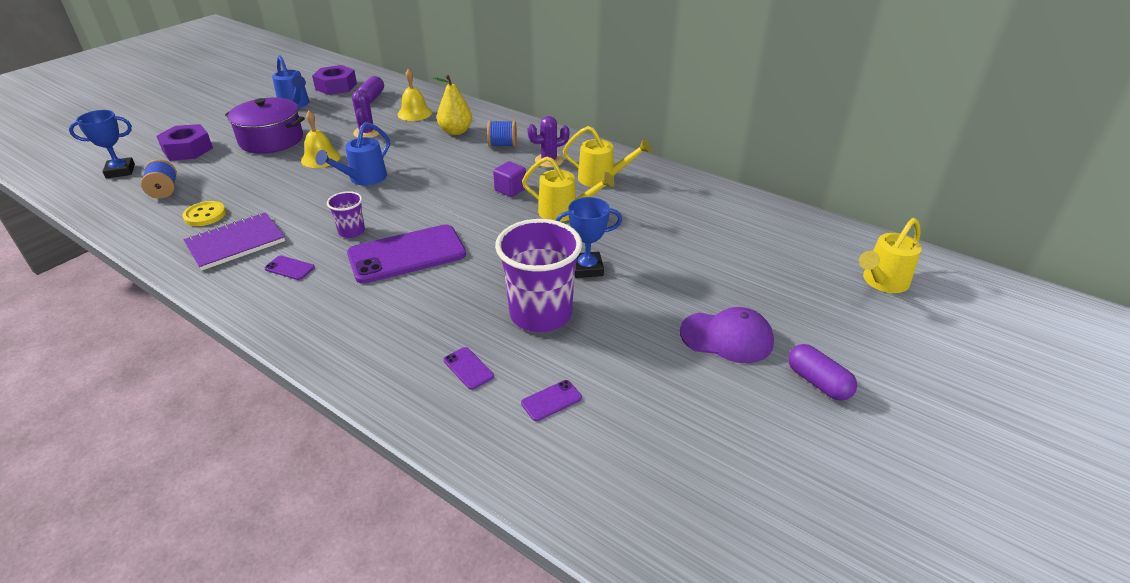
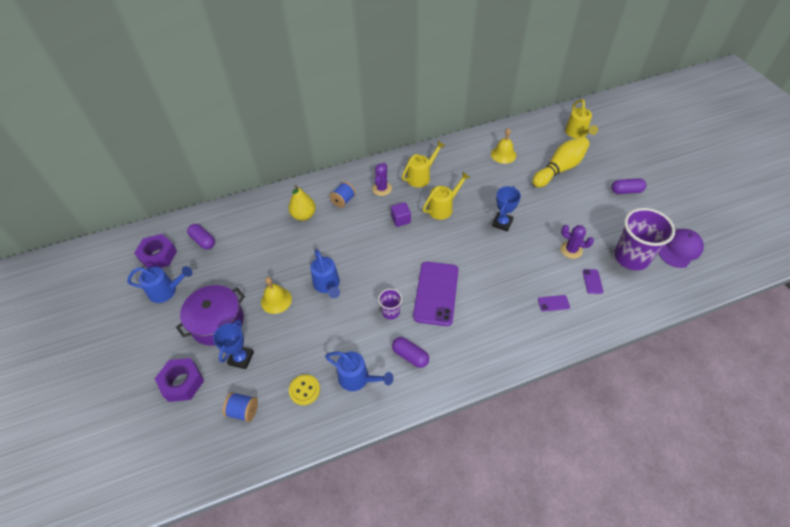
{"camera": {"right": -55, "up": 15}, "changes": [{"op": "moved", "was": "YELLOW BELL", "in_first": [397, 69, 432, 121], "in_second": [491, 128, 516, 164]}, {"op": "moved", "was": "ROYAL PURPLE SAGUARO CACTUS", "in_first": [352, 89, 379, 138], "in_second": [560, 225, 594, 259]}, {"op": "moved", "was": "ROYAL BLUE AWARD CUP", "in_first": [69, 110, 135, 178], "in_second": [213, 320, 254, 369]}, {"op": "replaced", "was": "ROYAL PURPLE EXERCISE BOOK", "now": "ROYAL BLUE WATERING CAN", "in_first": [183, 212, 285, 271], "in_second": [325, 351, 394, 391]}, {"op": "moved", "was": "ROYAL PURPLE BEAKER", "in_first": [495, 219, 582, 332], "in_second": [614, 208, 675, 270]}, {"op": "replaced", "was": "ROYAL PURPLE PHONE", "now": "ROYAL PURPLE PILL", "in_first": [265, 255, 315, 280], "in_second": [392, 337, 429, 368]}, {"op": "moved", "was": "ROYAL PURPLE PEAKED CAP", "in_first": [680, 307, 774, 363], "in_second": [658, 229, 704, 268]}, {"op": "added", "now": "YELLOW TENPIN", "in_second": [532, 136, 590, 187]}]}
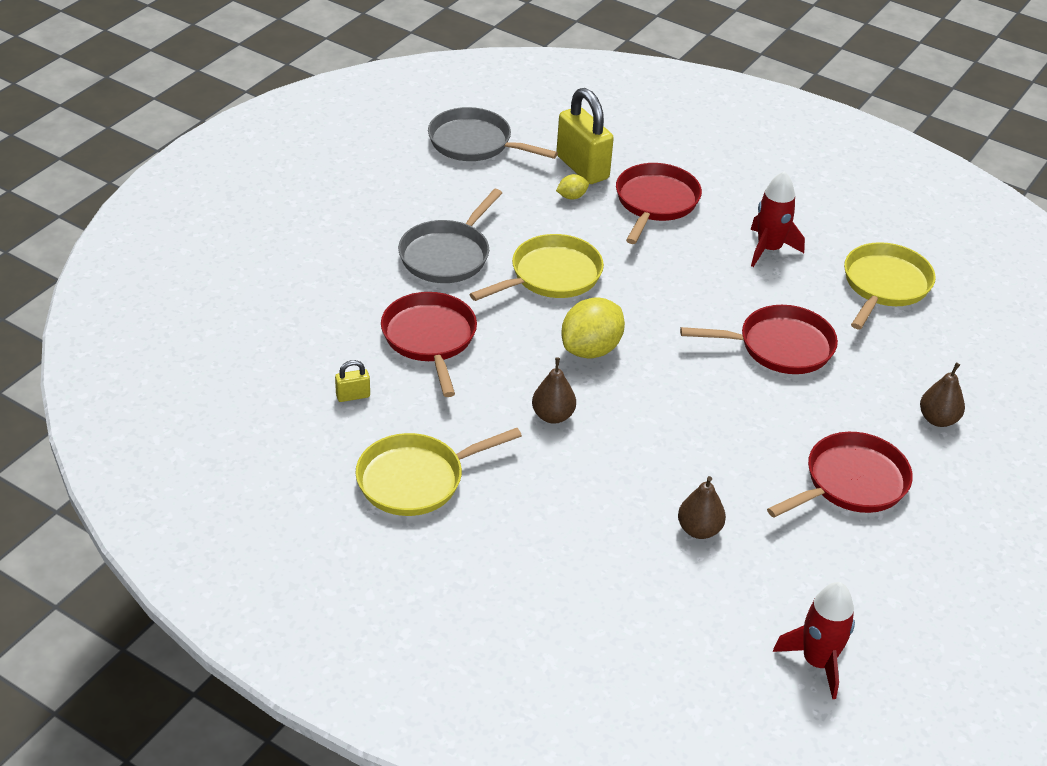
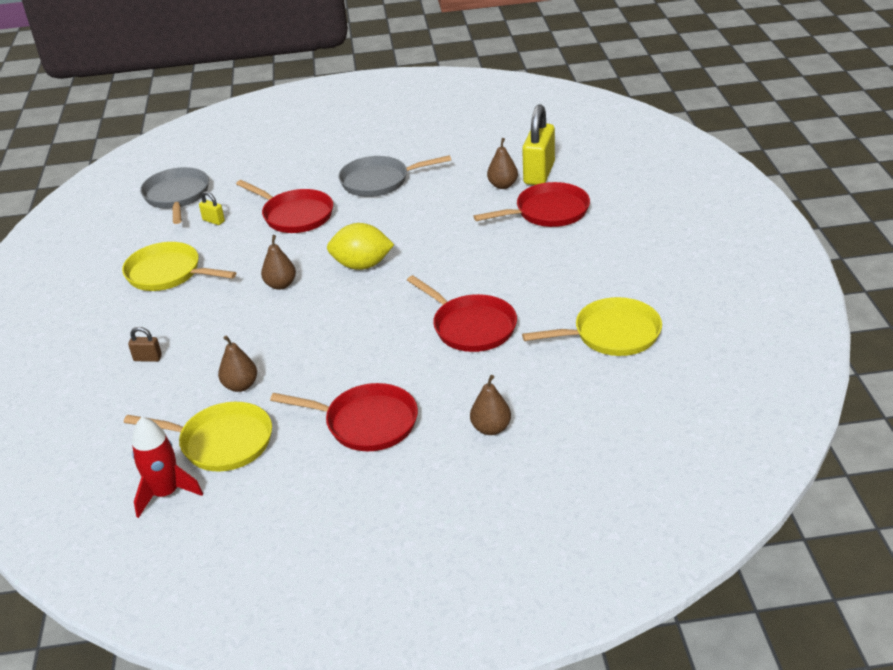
{"camera": {"right": 55, "up": -5}, "changes": [{"op": "moved", "was": "GREY PAN", "in_first": [428, 107, 558, 161], "in_second": [140, 167, 209, 224]}, {"op": "removed", "was": "CRIMSON TOY ROCKET", "in_first": [751, 171, 805, 267]}, {"op": "replaced", "was": "YELLOW TOY LEMON", "now": "DARK BROWN TOY PEAR", "in_first": [556, 174, 589, 200], "in_second": [487, 138, 518, 189]}, {"op": "moved", "was": "YELLOW PAN", "in_first": [470, 234, 604, 301], "in_second": [124, 402, 272, 472]}, {"op": "turned", "was": "CRIMSON PAN", "in_first": [381, 292, 477, 397], "in_second": [236, 180, 333, 233], "clockwise": 90}, {"op": "added", "now": "DARK BROWN SMALL LOCK", "in_second": [128, 327, 162, 362]}]}
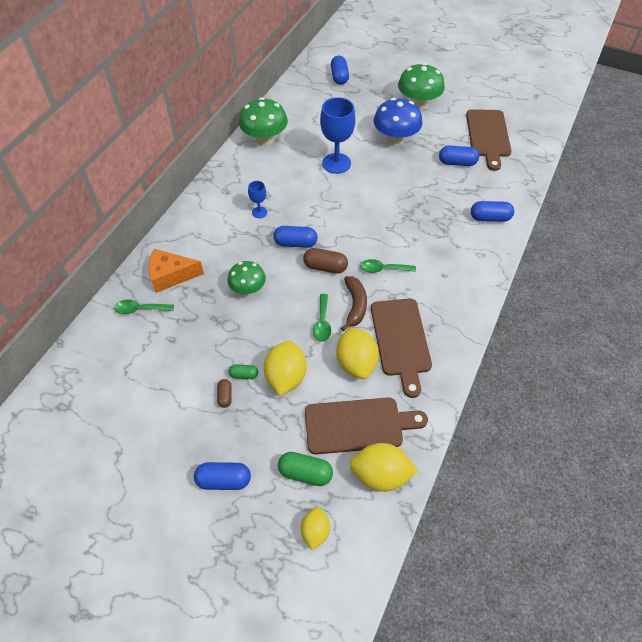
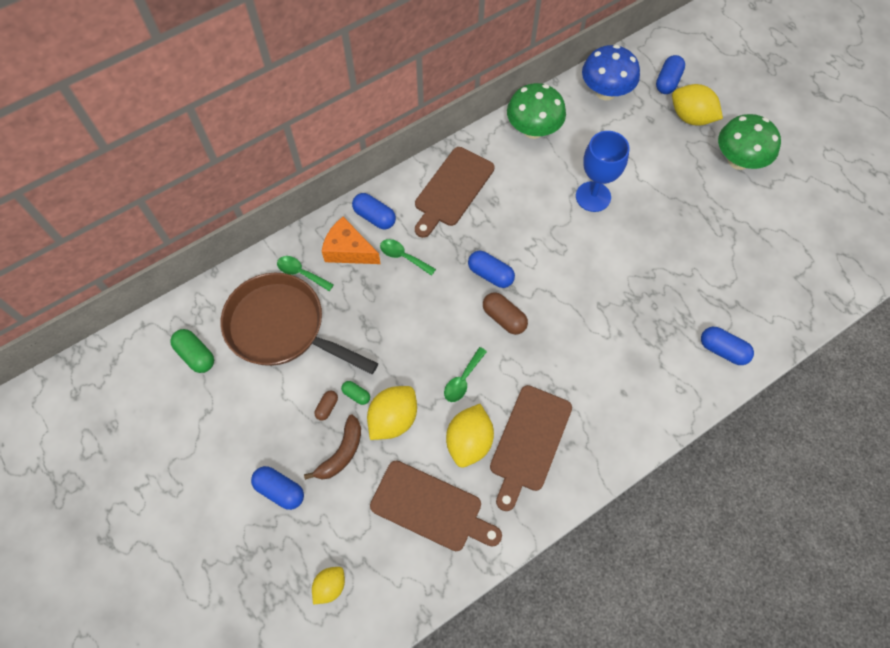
{"camera": {"right": 30, "up": 10}, "changes": [{"op": "moved", "was": "ROYAL BLUE FUNGUS", "in_first": [373, 98, 422, 146], "in_second": [582, 45, 640, 100]}, {"op": "moved", "was": "DARK BROWN BREAD BOARD", "in_first": [466, 109, 511, 171], "in_second": [415, 147, 495, 238]}, {"op": "moved", "was": "ROYAL BLUE PILL", "in_first": [439, 145, 479, 166], "in_second": [352, 193, 396, 229]}, {"op": "removed", "was": "ROYAL BLUE GOBLET", "in_first": [248, 181, 267, 218]}, {"op": "moved", "was": "EMERALD SPOON", "in_first": [360, 259, 416, 273], "in_second": [380, 239, 436, 276]}, {"op": "removed", "was": "EMERALD FUNGUS", "in_first": [227, 261, 266, 295]}, {"op": "moved", "was": "DARK BROWN BANANA FRUIT", "in_first": [341, 276, 367, 331], "in_second": [304, 414, 361, 480]}, {"op": "moved", "was": "YELLOW TOY LEMON", "in_first": [350, 443, 418, 492], "in_second": [672, 84, 723, 126]}, {"op": "moved", "was": "EMERALD PILL", "in_first": [278, 452, 333, 486], "in_second": [170, 329, 214, 373]}, {"op": "added", "now": "DARK BROWN PAN", "in_second": [221, 273, 378, 374]}]}
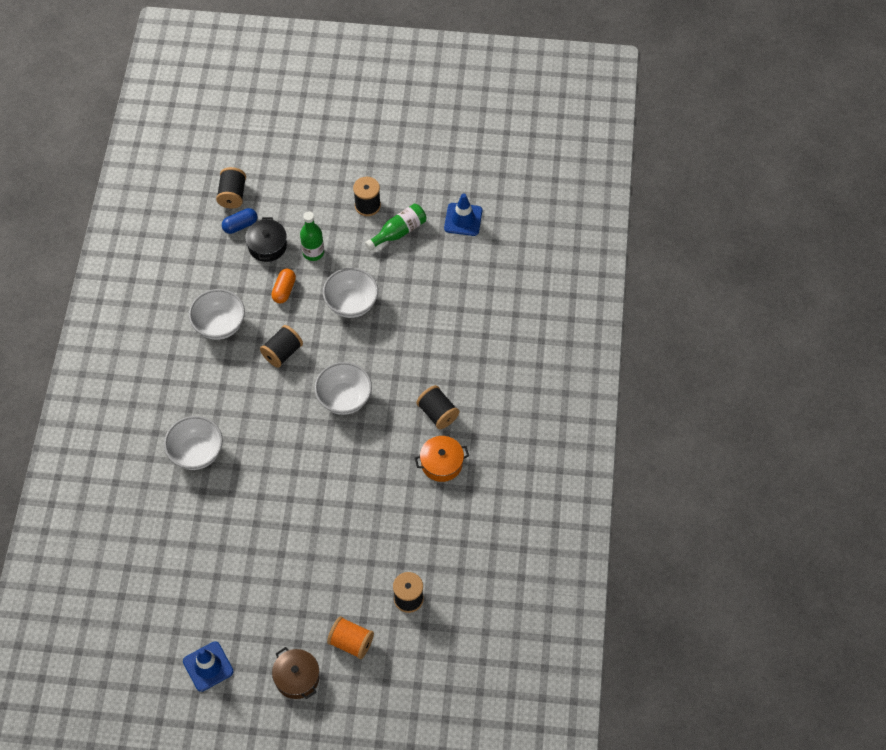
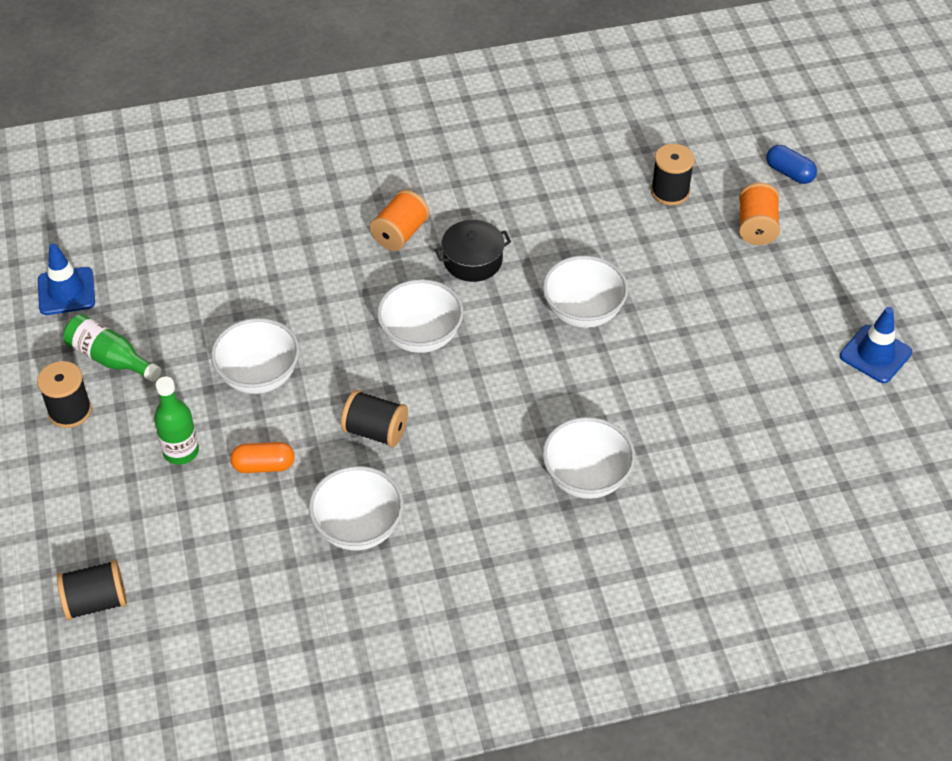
{"camera": {"right": -110, "up": -10}, "changes": [{"op": "moved", "was": "ROYAL BLUE PILL", "in_first": [222, 208, 257, 234], "in_second": [766, 145, 817, 184]}, {"op": "moved", "was": "JET-BLACK POT", "in_first": [245, 217, 287, 262], "in_second": [434, 220, 511, 282]}, {"op": "recoloured", "was": "JET-BLACK REEL OF THREAD", "now": "ORANGE-COLOURED REEL OF THREAD", "in_first": [416, 385, 459, 429], "in_second": [370, 190, 430, 251]}, {"op": "removed", "was": "ORANGE-COLOURED POT", "in_first": [415, 436, 469, 482]}, {"op": "removed", "was": "DARK BROWN POT", "in_first": [272, 647, 319, 699]}, {"op": "added", "now": "PURE WHITE BOWL", "in_second": [543, 256, 628, 328]}]}
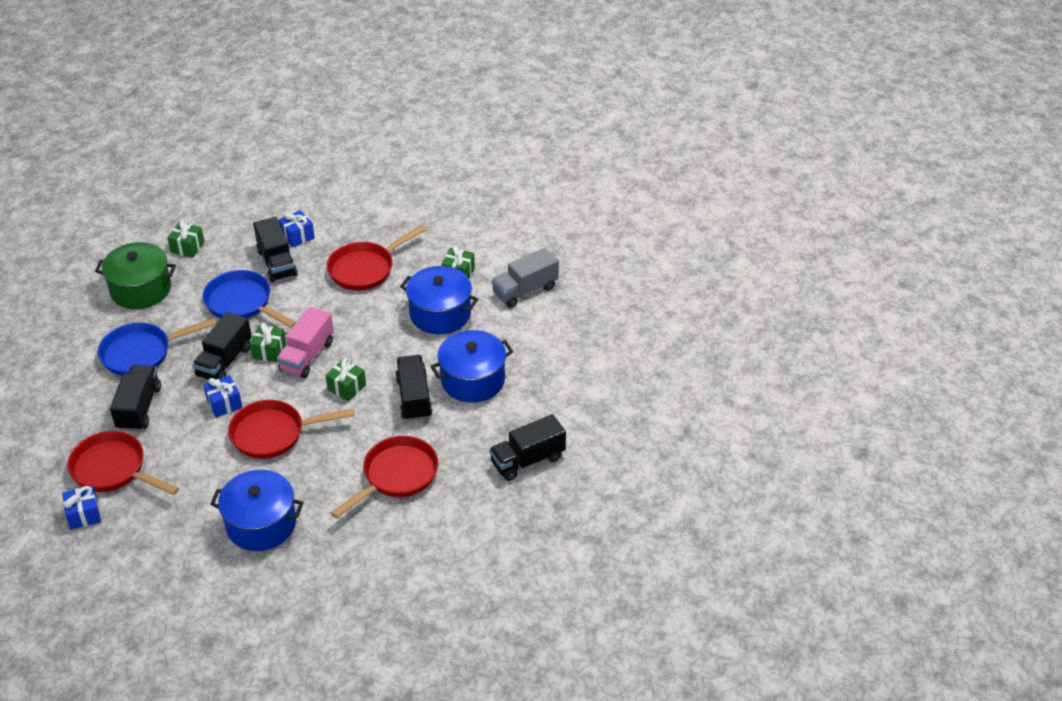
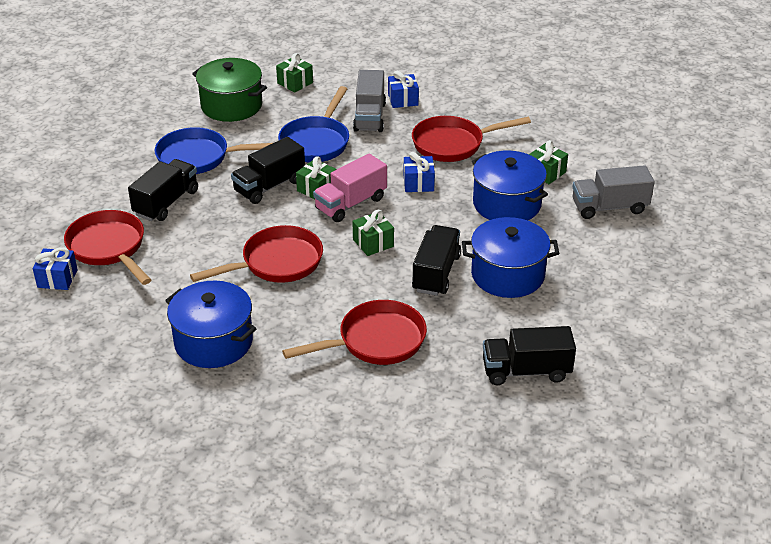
{"camera": {"right": 25, "up": -5}, "changes": [{"op": "recoloured", "was": "JET-BLACK LORRY", "now": "GREY LORRY", "in_first": [253, 217, 298, 283], "in_second": [353, 70, 386, 132]}, {"op": "turned", "was": "ROYAL BLUE PAN", "in_first": [203, 270, 297, 328], "in_second": [278, 86, 349, 162], "clockwise": -135}, {"op": "moved", "was": "ROYAL BLUE PRESENT", "in_first": [204, 375, 243, 418], "in_second": [403, 152, 435, 192]}, {"op": "turned", "was": "CRIMSON PAN", "in_first": [228, 400, 354, 459], "in_second": [190, 225, 323, 283], "clockwise": 135}]}
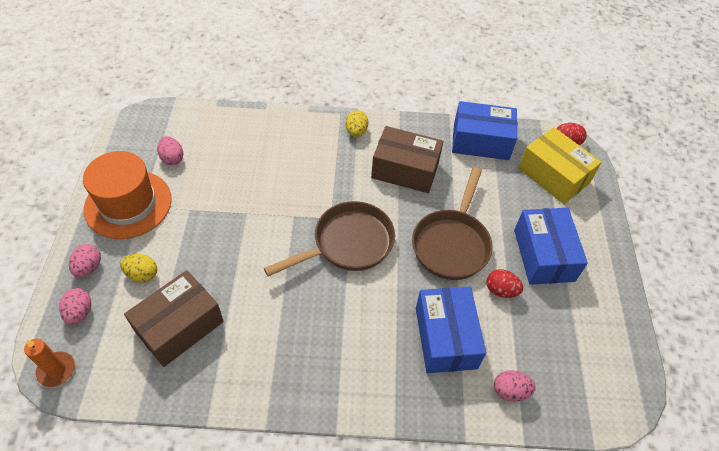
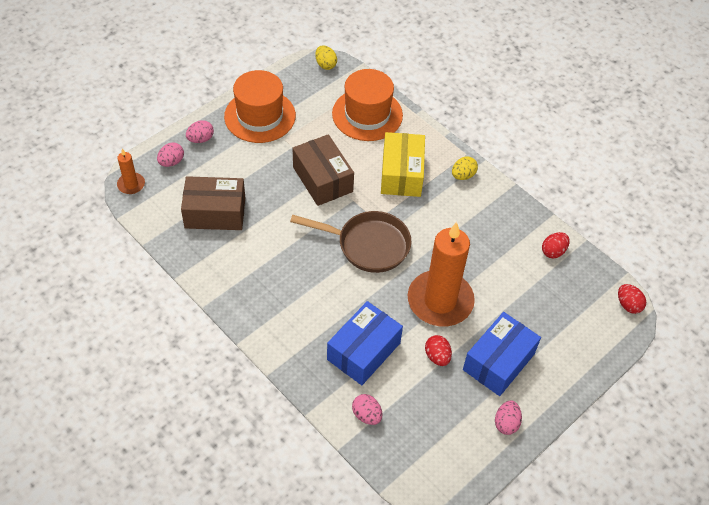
{"camera": {"right": 45, "up": 0}, "changes": [{"op": "replaced", "was": "ROYAL BLUE PARCEL", "now": "CRIMSON EGG SHAPE", "in_first": [452, 101, 517, 160], "in_second": [542, 232, 570, 258]}, {"op": "moved", "was": "DARK BROWN PARCEL", "in_first": [371, 126, 443, 193], "in_second": [293, 134, 354, 206]}, {"op": "moved", "was": "YELLOW PARCEL", "in_first": [518, 127, 602, 204], "in_second": [381, 132, 425, 197]}, {"op": "moved", "was": "ROSE-PINK EGG SHAPE", "in_first": [157, 136, 183, 165], "in_second": [495, 401, 522, 435]}, {"op": "replaced", "was": "DARK BROWN PAN", "now": "ORANGE-COLOURED CANDLE", "in_first": [412, 167, 493, 280], "in_second": [408, 222, 475, 326]}, {"op": "moved", "was": "YELLOW EGG SHAPE", "in_first": [120, 254, 157, 282], "in_second": [315, 46, 337, 70]}, {"op": "added", "now": "ORANGE-COLOURED TALL HAT", "in_second": [332, 69, 403, 141]}]}
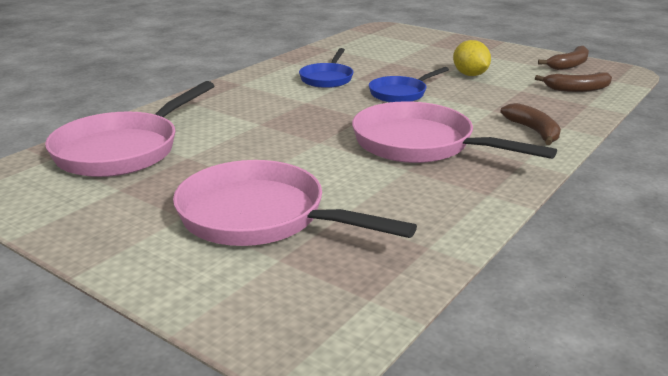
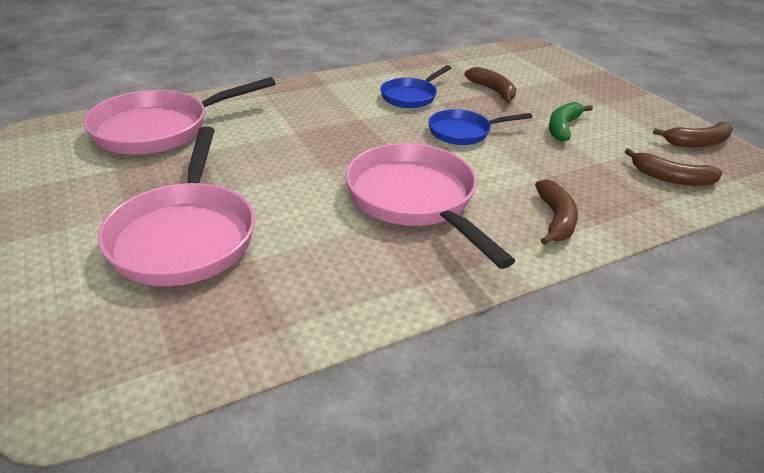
{"camera": {"right": 25, "up": 10}, "changes": [{"op": "replaced", "was": "YELLOW TOY LEMON", "now": "EMERALD BANANA FRUIT", "in_first": [453, 40, 491, 76], "in_second": [549, 102, 593, 142]}, {"op": "turned", "was": "ROSE-PINK PAN", "in_first": [173, 160, 417, 246], "in_second": [98, 126, 255, 286], "clockwise": -150}, {"op": "added", "now": "DARK BROWN BANANA FRUIT", "in_second": [464, 67, 516, 104]}]}
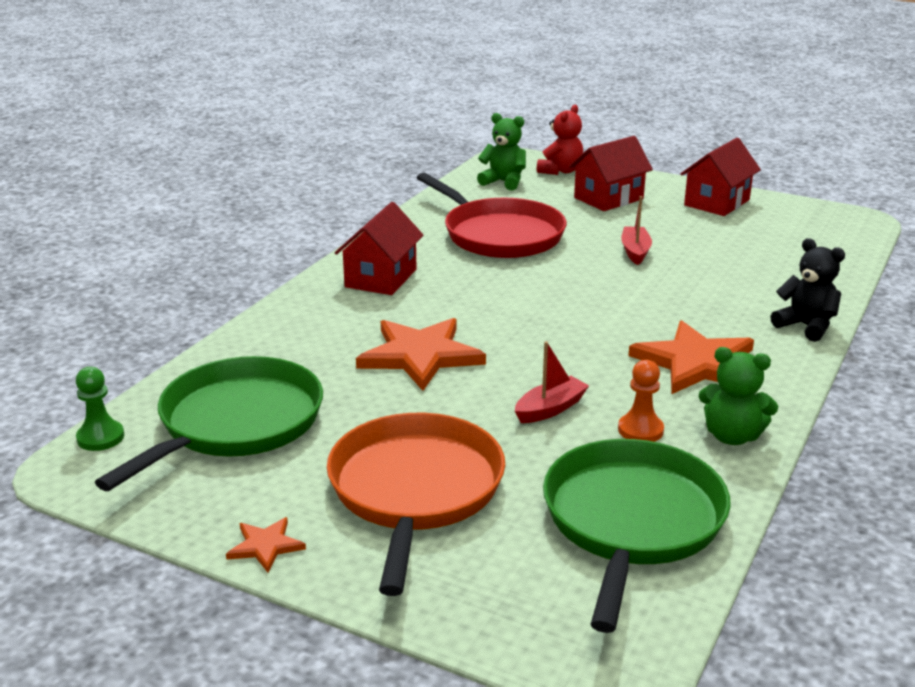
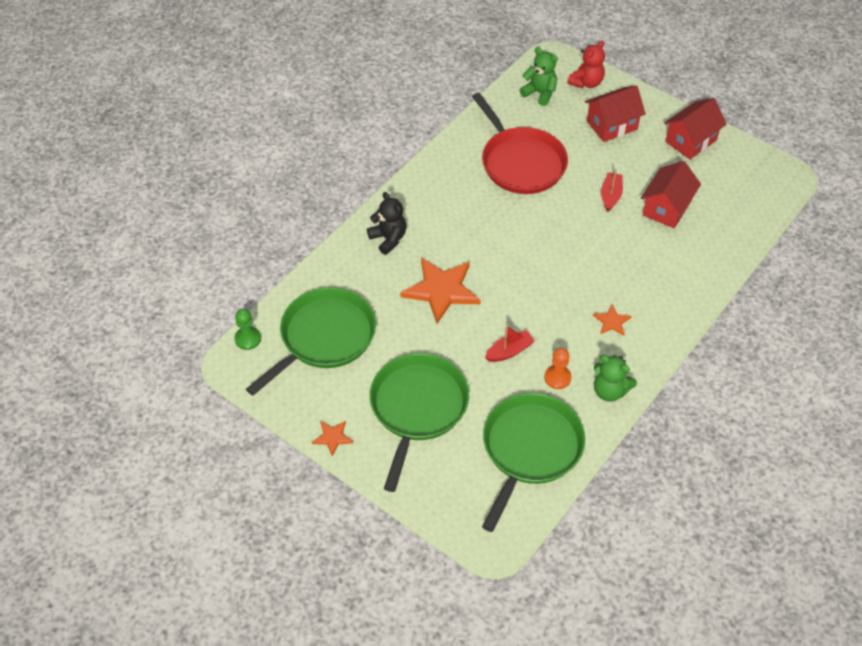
{"camera": {"right": 10, "up": 25}, "changes": [{"op": "moved", "was": "CRIMSON HOUSE", "in_first": [335, 202, 424, 295], "in_second": [641, 161, 701, 228]}, {"op": "moved", "was": "JET-BLACK TEDDY", "in_first": [770, 238, 845, 342], "in_second": [367, 192, 407, 255]}, {"op": "resized", "was": "ORANGE-COLOURED STAR", "in_first": [628, 320, 754, 394], "in_second": [593, 304, 632, 336], "ratio": 0.47}, {"op": "recoloured", "was": "ORANGE-COLOURED PAN", "now": "EMERALD PAN", "in_first": [327, 413, 505, 596], "in_second": [370, 353, 469, 492]}]}
